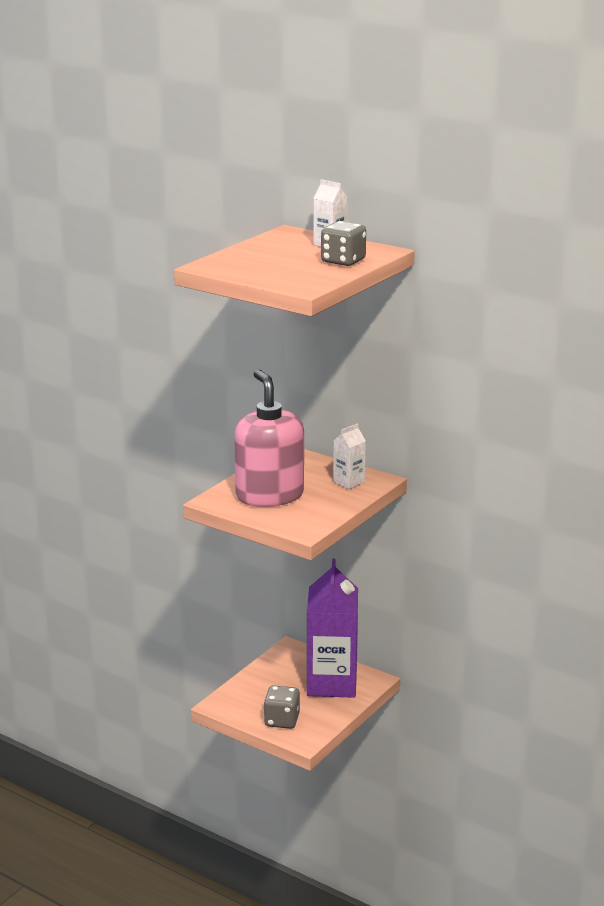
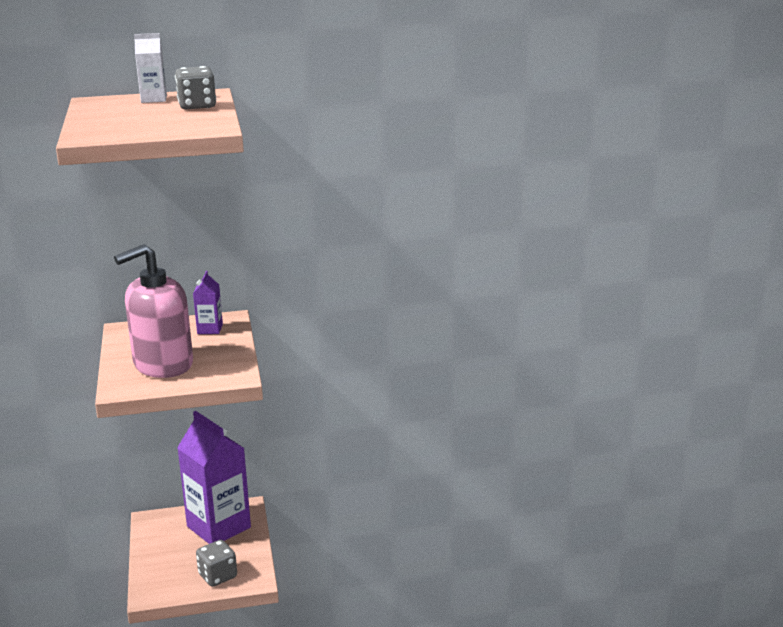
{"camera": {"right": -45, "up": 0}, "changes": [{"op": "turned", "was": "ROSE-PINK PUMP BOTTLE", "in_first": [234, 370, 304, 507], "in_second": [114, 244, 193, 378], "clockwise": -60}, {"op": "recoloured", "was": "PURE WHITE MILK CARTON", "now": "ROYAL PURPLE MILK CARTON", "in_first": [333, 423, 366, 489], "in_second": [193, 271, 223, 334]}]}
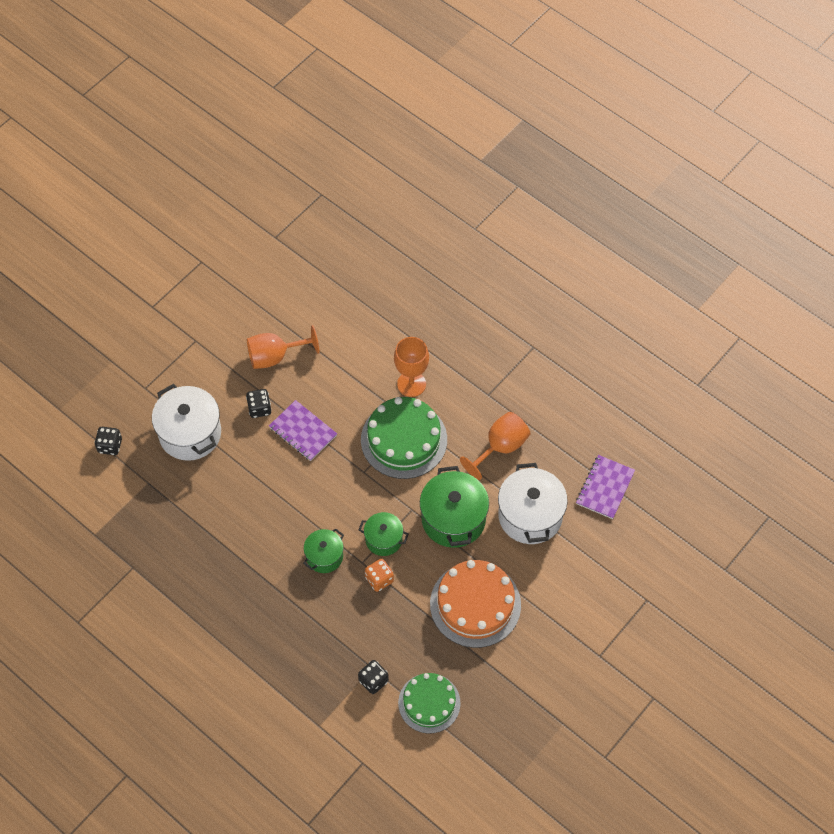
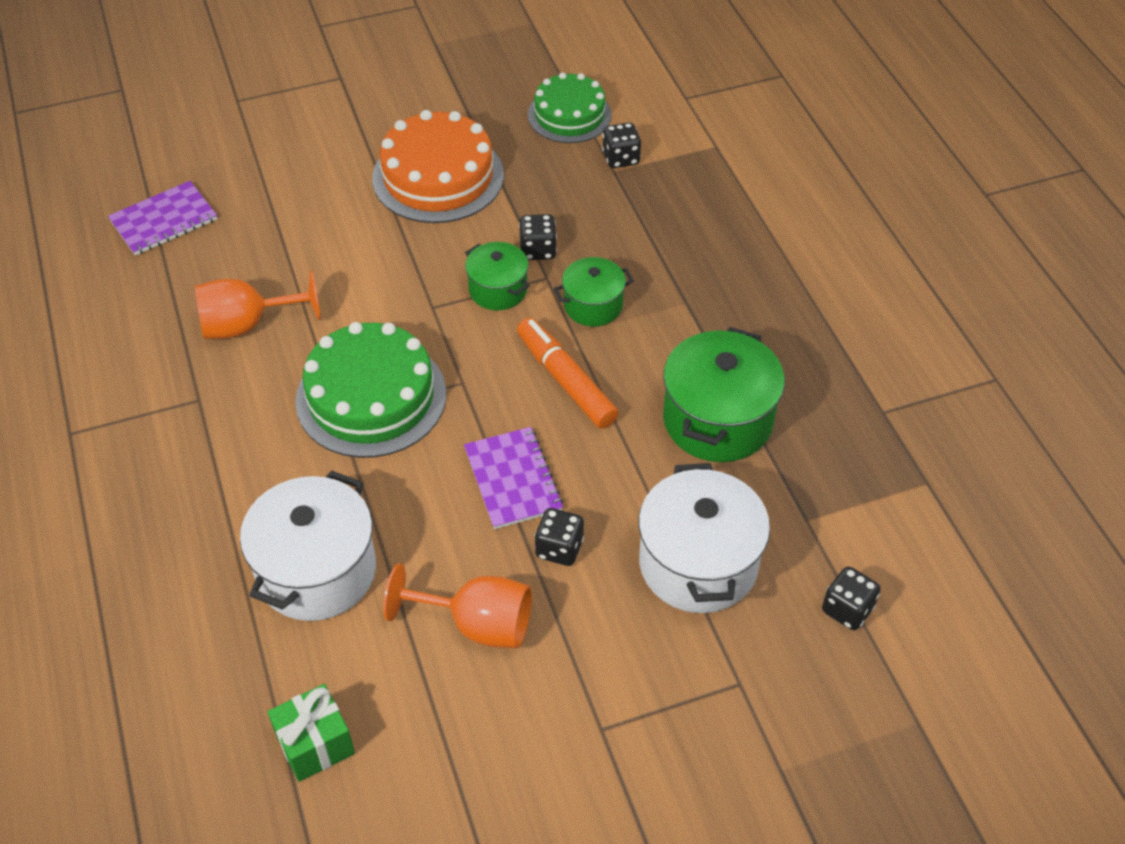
{"camera": {"right": -150, "up": -10}, "changes": [{"op": "removed", "was": "ORANGE-COLOURED GOBLET", "in_first": [394, 337, 429, 397]}, {"op": "moved", "was": "PURE WHITE POT", "in_first": [498, 463, 568, 544], "in_second": [240, 470, 376, 621]}, {"op": "moved", "was": "EMERALD POT", "in_first": [420, 466, 489, 548], "in_second": [663, 327, 785, 462]}, {"op": "recoloured", "was": "ORANGE-COLOURED DIE", "now": "JET-BLACK DIE", "in_first": [365, 559, 394, 592], "in_second": [519, 214, 557, 260]}, {"op": "added", "now": "ORANGE-COLOURED MARKER PEN", "in_second": [517, 318, 619, 428]}, {"op": "added", "now": "EMERALD PRESENT", "in_second": [268, 684, 355, 782]}]}
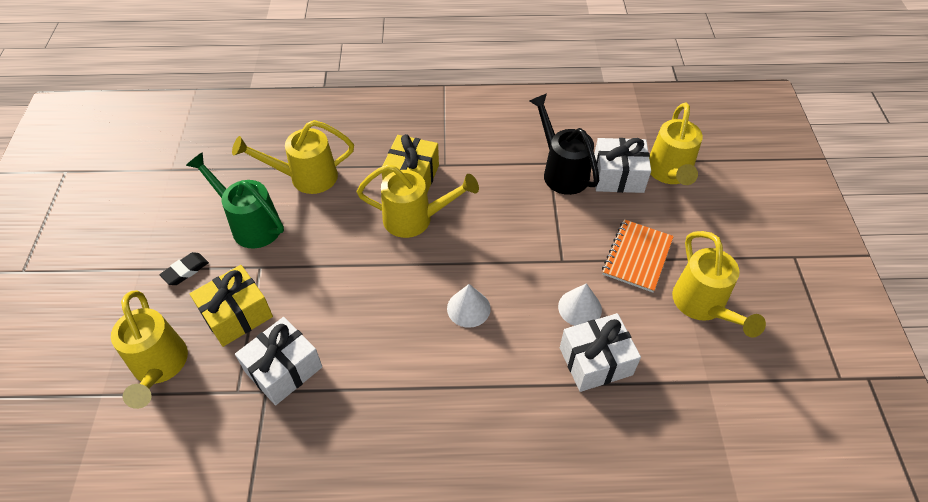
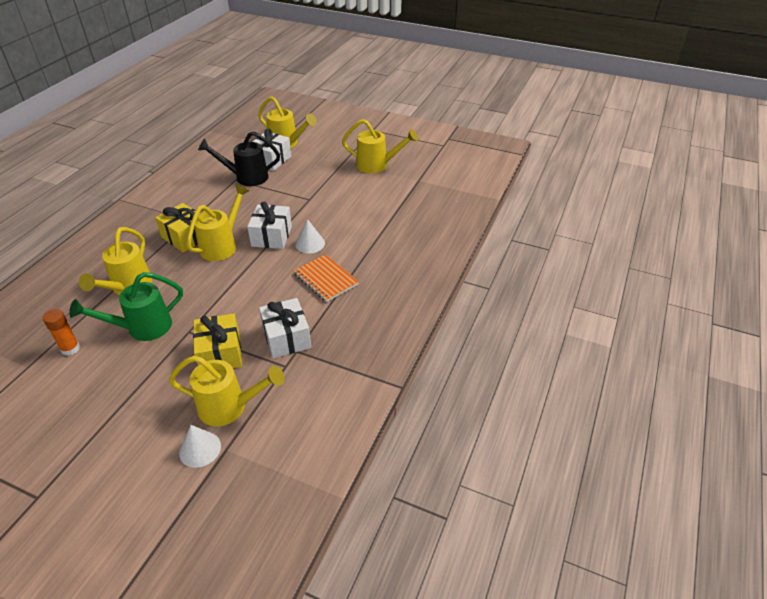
{"camera": {"right": -65, "up": -10}, "changes": [{"op": "moved", "was": "ORANGE-COLOURED EXERCISE BOOK", "in_first": [602, 219, 674, 293], "in_second": [294, 254, 359, 302]}, {"op": "removed", "was": "JET-BLACK GUM ERASER", "in_first": [159, 252, 209, 285]}, {"op": "moved", "was": "PURE WHITE SOLID CONE", "in_first": [558, 283, 602, 326], "in_second": [179, 425, 221, 468]}, {"op": "moved", "was": "PURE WHITE PRESENT", "in_first": [560, 313, 641, 392], "in_second": [247, 202, 292, 249]}, {"op": "added", "now": "ORANGE-COLOURED GLUE STICK", "in_second": [43, 309, 80, 356]}]}
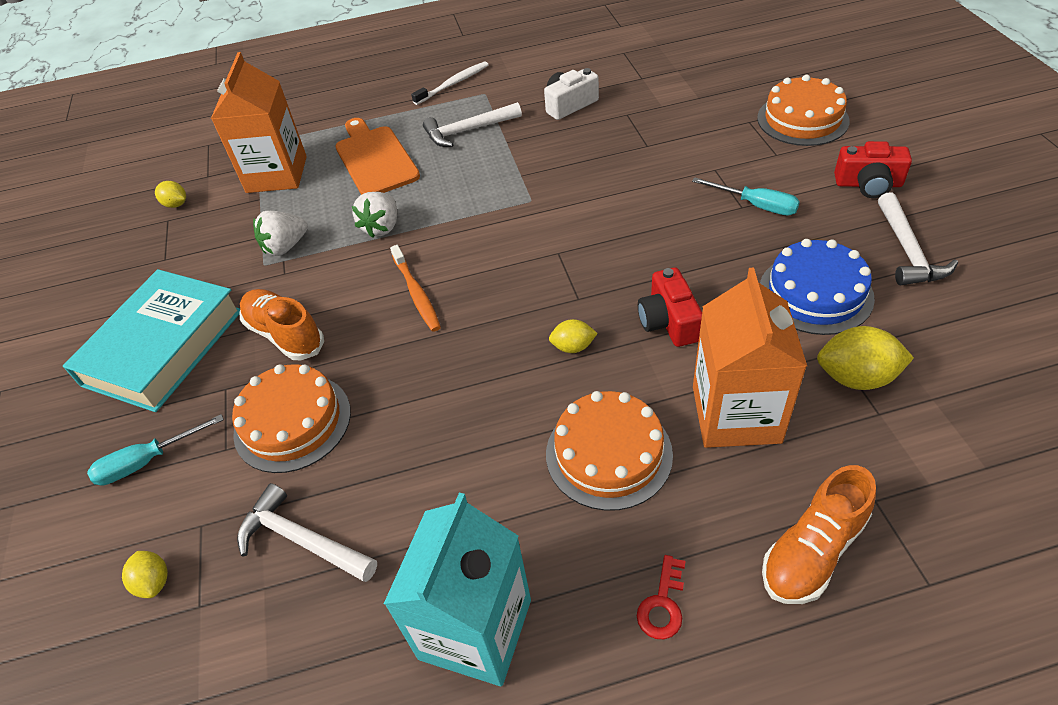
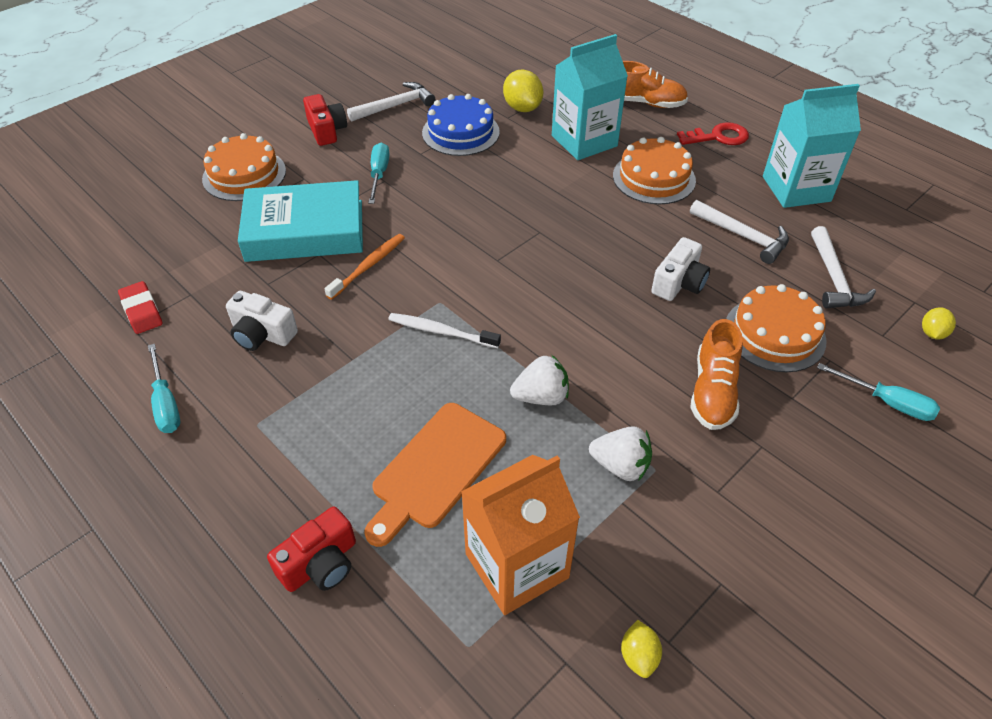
{"camera": {"right": -125, "up": 0}, "changes": [{"op": "moved", "was": "PURE WHITE TOOTHBRUSH", "in_first": [411, 61, 489, 105], "in_second": [388, 313, 501, 348]}, {"op": "moved", "was": "PURE WHITE HAMMER", "in_first": [423, 102, 522, 147], "in_second": [690, 200, 789, 264]}, {"op": "moved", "was": "ORANGE-COLOURED TOOTHBRUSH", "in_first": [390, 245, 441, 332], "in_second": [324, 234, 405, 300]}, {"op": "moved", "was": "CRIMSON COMPACT CAMERA", "in_first": [638, 268, 702, 347], "in_second": [267, 507, 356, 592]}, {"op": "recoloured", "was": "ORANGE-COLOURED MILK CARTON", "now": "AQUA MILK CARTON", "in_first": [693, 268, 807, 448], "in_second": [552, 34, 628, 160]}, {"op": "moved", "was": "AQUA HARDCOVER", "in_first": [63, 269, 240, 412], "in_second": [238, 180, 363, 262]}, {"op": "removed", "was": "YELLOW TOY LEMON", "in_first": [549, 319, 598, 353]}, {"op": "resized", "was": "CRIMSON DOOR KEY", "in_first": [637, 555, 686, 639], "in_second": [677, 122, 749, 145], "ratio": 1.52}, {"op": "added", "now": "PURE WHITE COMPACT CAMERA", "in_second": [651, 237, 710, 301]}, {"op": "added", "now": "CRIMSON GUM ERASER", "in_second": [118, 281, 163, 334]}, {"op": "added", "now": "AQUA SCREWDRIVER", "in_second": [148, 344, 180, 433]}]}
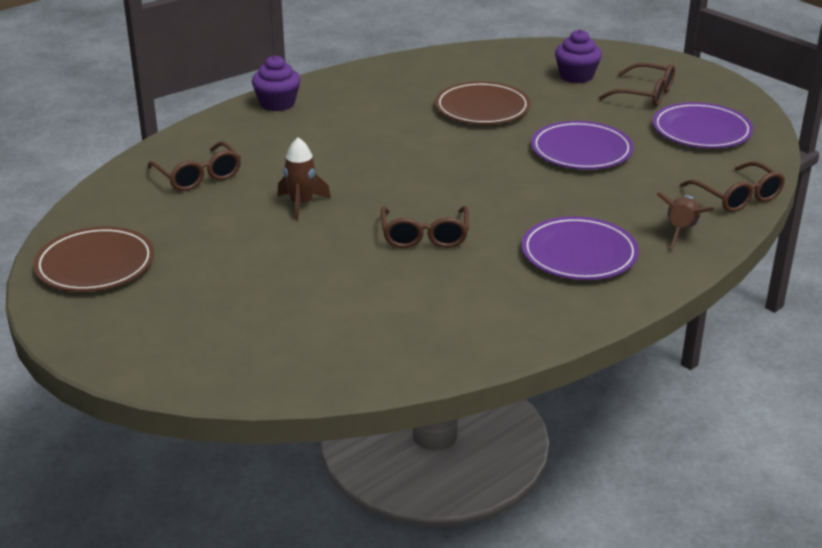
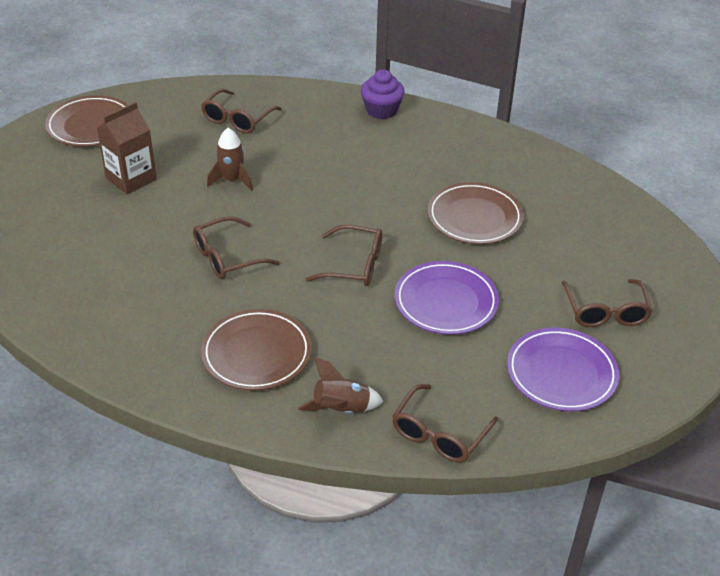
{"camera": {"right": 60, "up": 10}, "changes": [{"op": "removed", "was": "ROYAL PURPLE CUPCAKE", "in_first": [555, 29, 602, 83]}, {"op": "recoloured", "was": "ROYAL PURPLE DINNER PLATE", "now": "DARK BROWN DINNER PLATE", "in_first": [522, 216, 639, 280], "in_second": [201, 309, 312, 390]}, {"op": "added", "now": "DARK BROWN MILK CARTON", "in_second": [97, 102, 157, 194]}, {"op": "added", "now": "DARK BROWN EYEGLASSES", "in_second": [305, 225, 382, 286]}]}
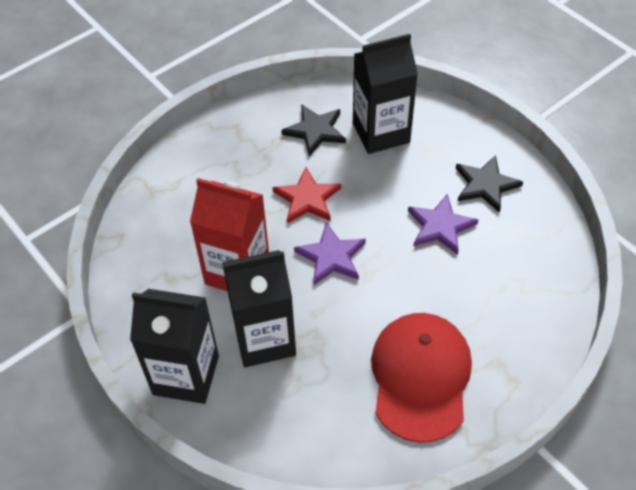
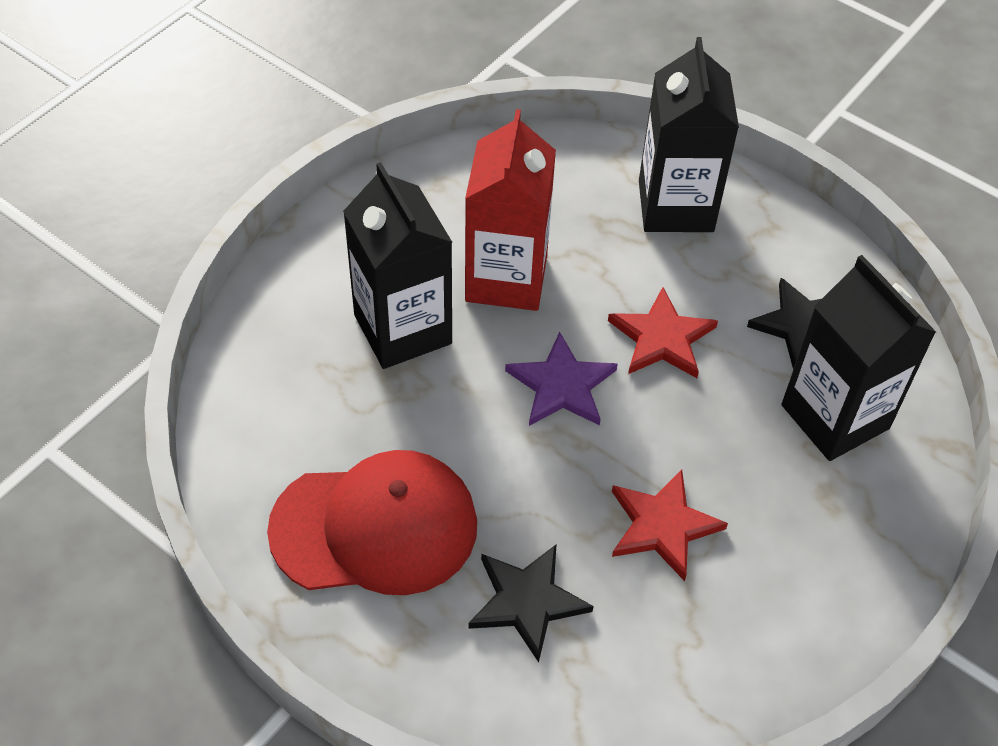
{"camera": {"right": 75, "up": 0}, "changes": [{"op": "moved", "was": "JET-BLACK STAR", "in_first": [456, 155, 523, 213], "in_second": [468, 544, 594, 662]}, {"op": "recoloured", "was": "ROYAL PURPLE STAR", "now": "CRIMSON STAR", "in_first": [408, 194, 478, 255], "in_second": [612, 470, 728, 581]}, {"op": "moved", "was": "JET-BLACK MILK CARTON", "in_first": [130, 289, 219, 404], "in_second": [639, 37, 739, 232]}]}
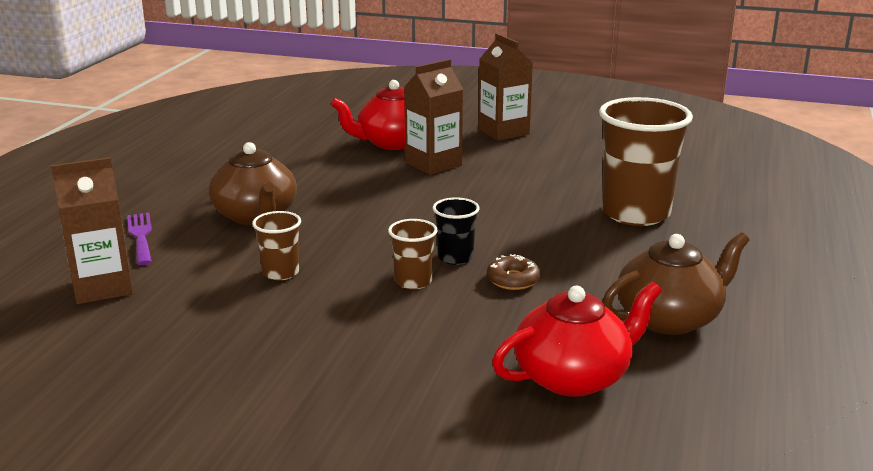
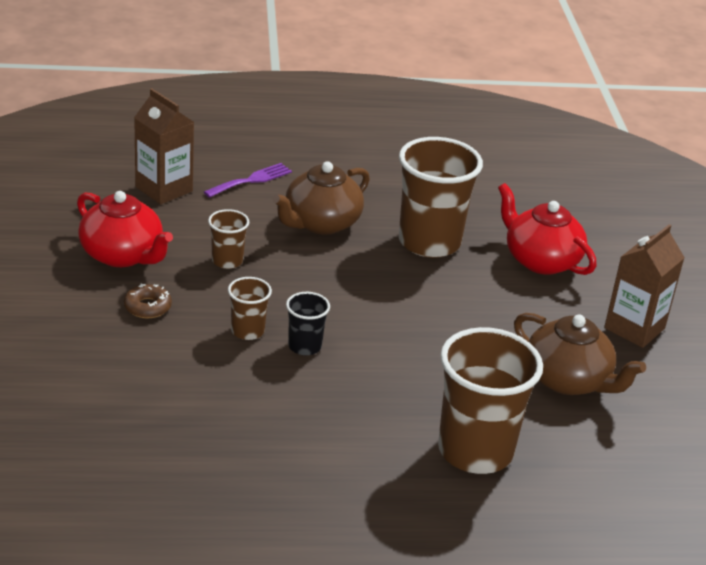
{"camera": {"right": 65, "up": 10}, "changes": [{"op": "removed", "was": "DARK BROWN MILK CARTON", "in_first": [404, 59, 463, 175]}, {"op": "moved", "was": "DARK BROWN CHINA TEAPOT", "in_first": [602, 232, 749, 335], "in_second": [514, 313, 646, 395]}, {"op": "moved", "was": "DARK BROWN DOUGHNUT", "in_first": [487, 254, 541, 290], "in_second": [124, 283, 172, 318]}, {"op": "moved", "was": "CRIMSON CHINA TEAPOT", "in_first": [492, 282, 662, 397], "in_second": [77, 191, 173, 267]}, {"op": "added", "now": "DARK BROWN BEAKER", "in_second": [399, 137, 483, 258]}]}
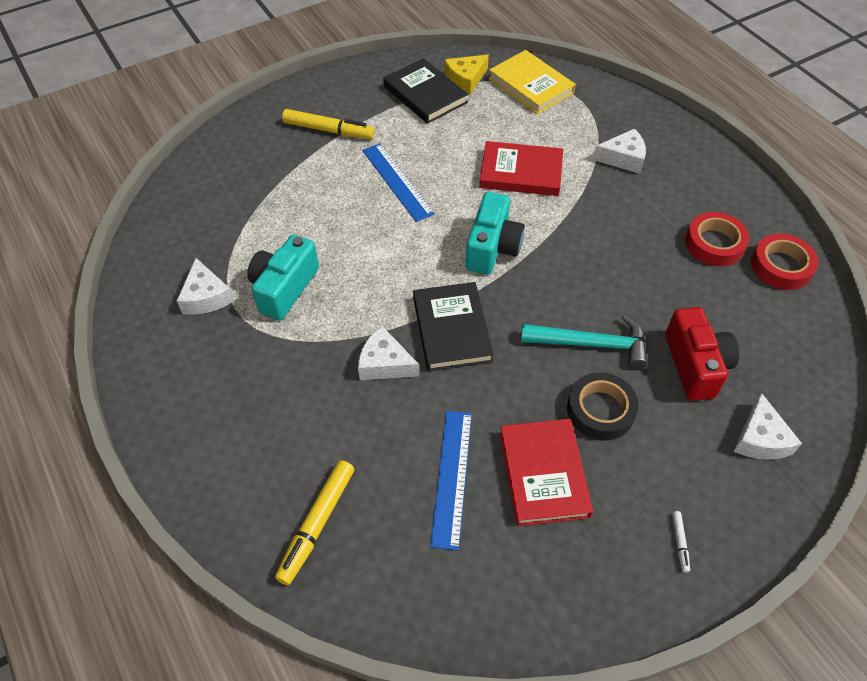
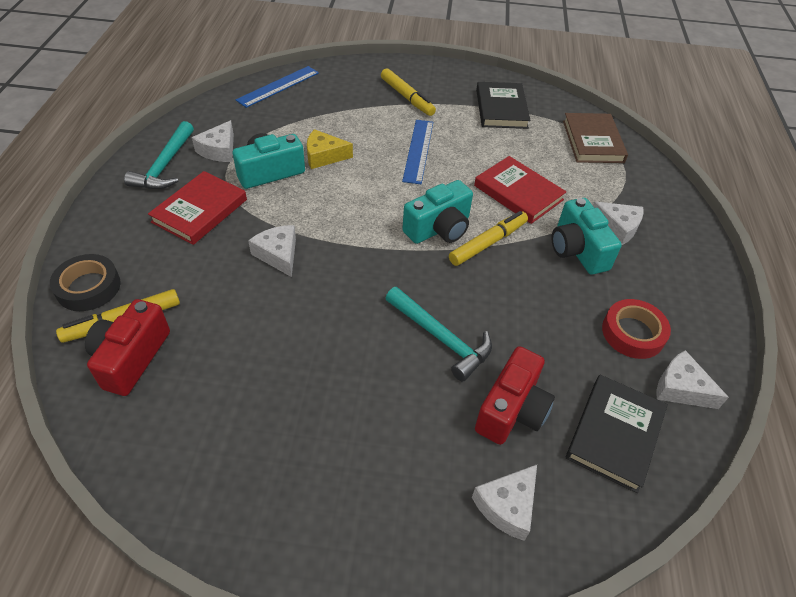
{"camera": {"right": 35, "up": -5}, "changes": [{"op": "recoloured", "was": "YELLOW HARDCOVER", "now": "DARK BROWN HARDCOVER", "in_first": [489, 50, 576, 114], "in_second": [563, 113, 628, 163]}, {"op": "moved", "was": "YELLOW PIECE OF CHEESE", "in_first": [444, 54, 489, 95], "in_second": [307, 129, 353, 169]}, {"op": "replaced", "was": "CRIMSON TAPE", "now": "PURE WHITE PIECE OF CHEESE", "in_first": [751, 234, 818, 290], "in_second": [657, 350, 729, 409]}, {"op": "moved", "was": "JET-BLACK HARDCOVER", "in_first": [413, 282, 494, 371], "in_second": [566, 375, 668, 493]}, {"op": "moved", "was": "JET-BLACK TAPE", "in_first": [567, 372, 639, 441], "in_second": [50, 254, 121, 311]}, {"op": "moved", "was": "ROYAL BLUE MEASURING STICK", "in_first": [430, 411, 472, 550], "in_second": [236, 66, 319, 108]}, {"op": "moved", "was": "CRIMSON HARDCOVER", "in_first": [500, 419, 593, 526], "in_second": [148, 171, 247, 245]}, {"op": "removed", "was": "PURE WHITE MARKER PEN", "in_first": [672, 511, 690, 573]}, {"op": "added", "now": "AQUA HAMMER", "in_second": [124, 121, 194, 189]}, {"op": "added", "now": "AQUA COMPACT CAMERA", "in_second": [551, 198, 622, 275]}, {"op": "added", "now": "YELLOW MARKER PEN", "in_second": [449, 211, 528, 266]}, {"op": "added", "now": "CRIMSON COMPACT CAMERA", "in_second": [85, 299, 170, 396]}]}
